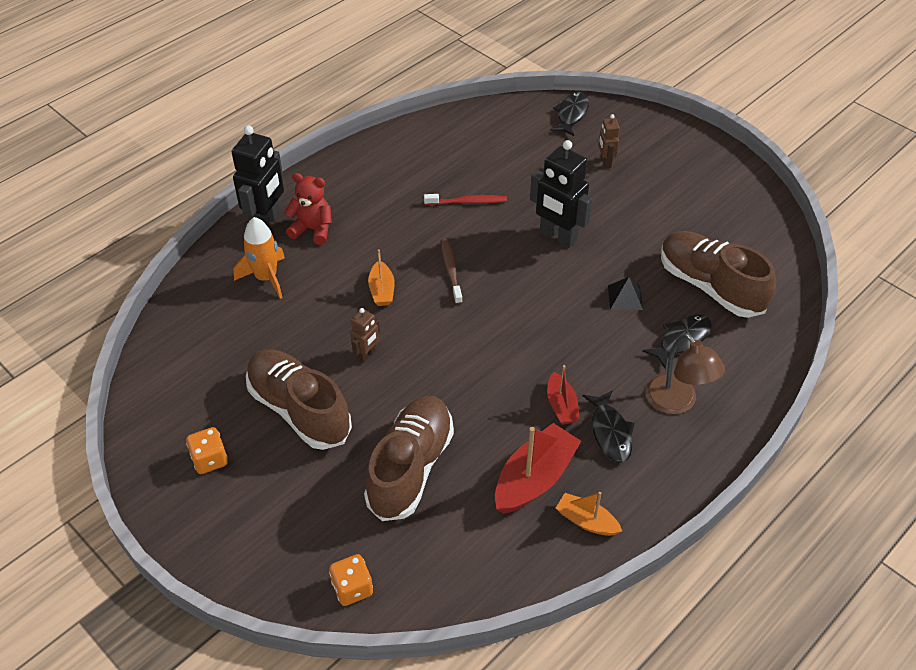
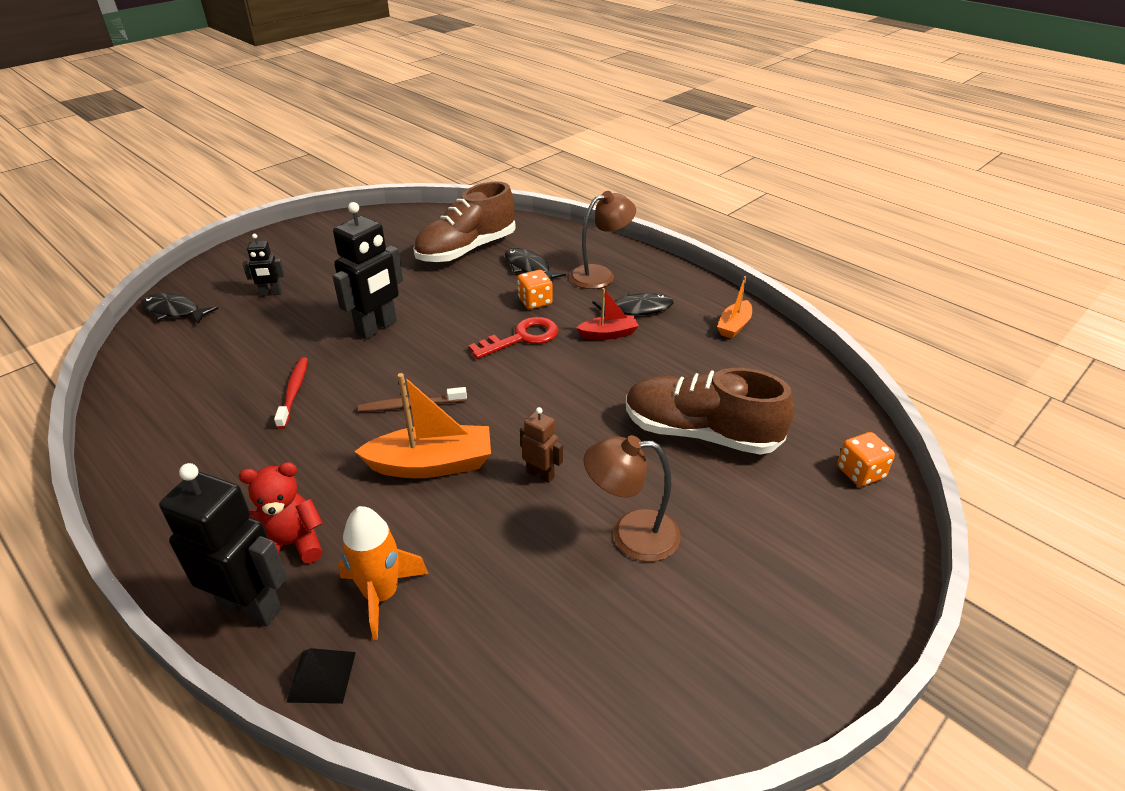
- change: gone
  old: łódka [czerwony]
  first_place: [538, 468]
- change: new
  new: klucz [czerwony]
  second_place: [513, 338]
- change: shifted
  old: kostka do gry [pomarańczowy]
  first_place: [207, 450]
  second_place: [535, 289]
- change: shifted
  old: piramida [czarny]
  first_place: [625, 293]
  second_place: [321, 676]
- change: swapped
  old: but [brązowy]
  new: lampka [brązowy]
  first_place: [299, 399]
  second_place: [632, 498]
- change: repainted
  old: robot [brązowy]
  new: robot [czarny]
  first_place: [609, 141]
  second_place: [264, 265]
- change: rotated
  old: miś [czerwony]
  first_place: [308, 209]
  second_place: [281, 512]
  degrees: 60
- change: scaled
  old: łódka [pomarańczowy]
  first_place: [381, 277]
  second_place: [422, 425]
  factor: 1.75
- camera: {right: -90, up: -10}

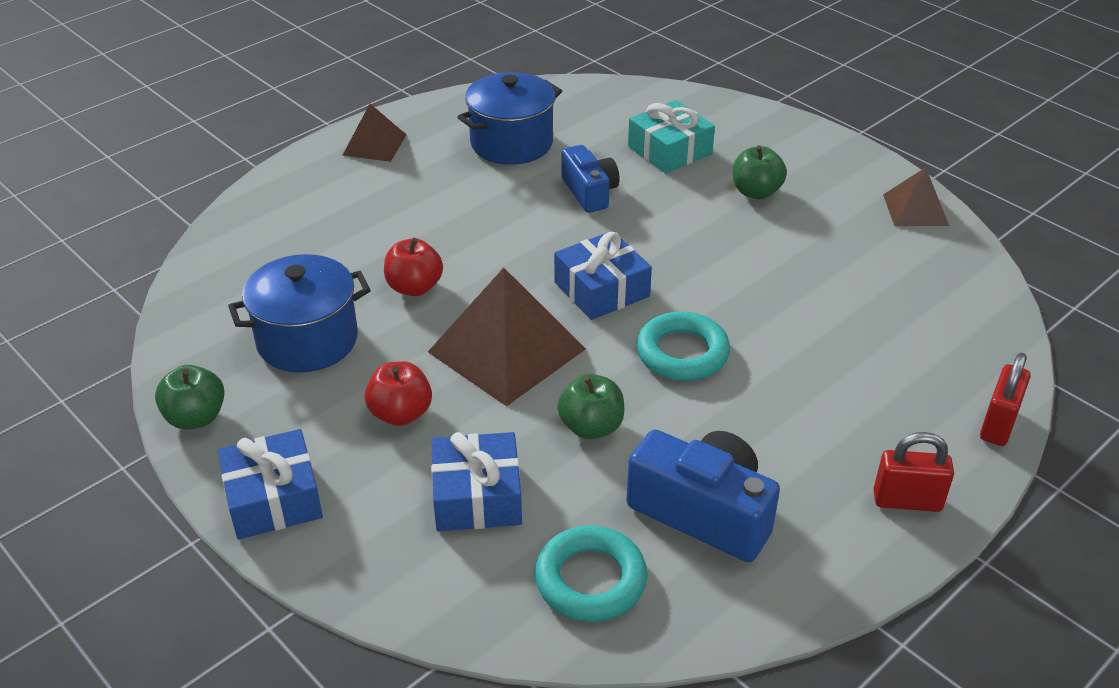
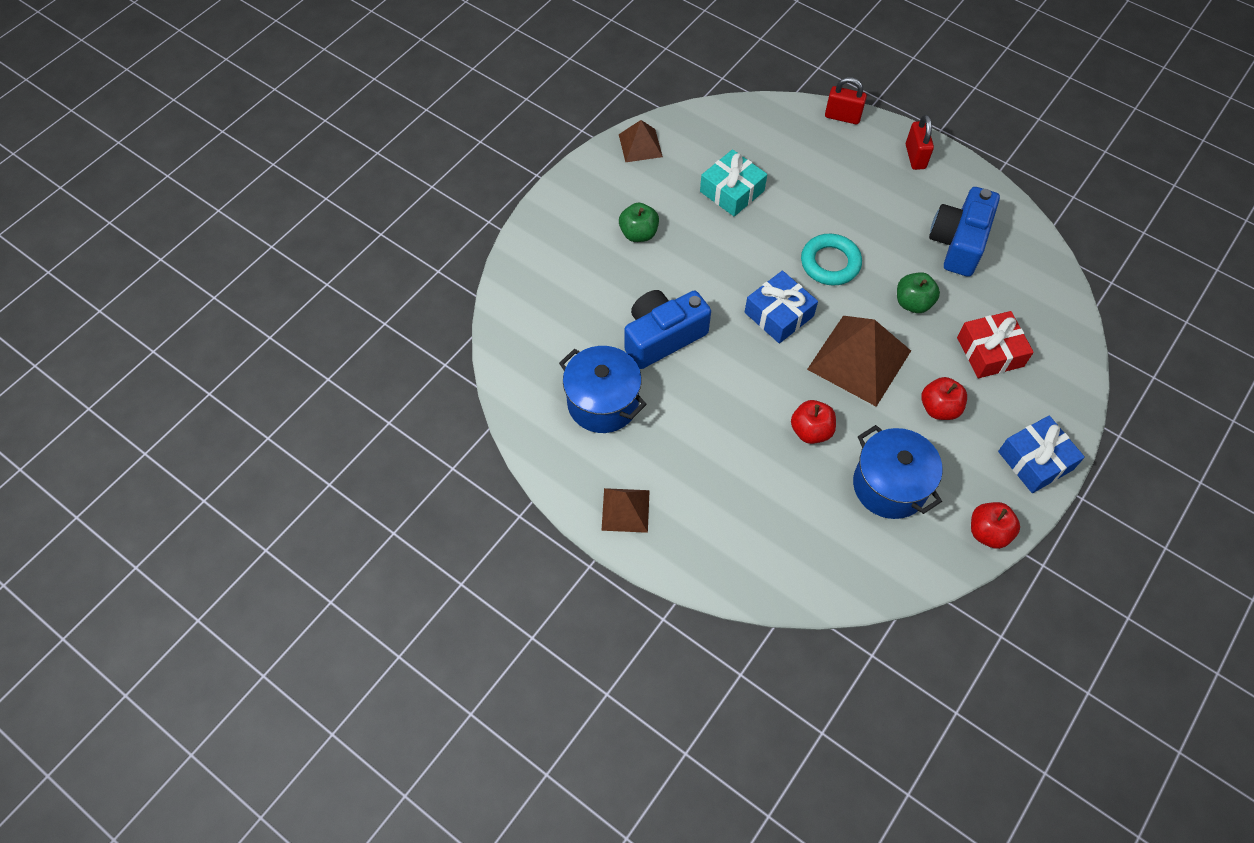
- change: gone
  old: pierścień [turkusowy]
  first_place: [591, 574]
- change: shifted
  old: prezent [turkusowy]
  first_place: [671, 136]
  second_place: [733, 183]
- change: repainted
  old: jabłko [zielony]
  new: jabłko [czerwony]
  first_place: [190, 397]
  second_place: [995, 525]
- change: repainted
  old: prezent [niebieski]
  new: prezent [czerwony]
  first_place: [476, 482]
  second_place: [995, 344]
- change: scaled
  old: aparat fotograficzny [niebieski]
  first_place: [590, 179]
  second_place: [667, 329]
  factor: 1.55
- camera: {right: -100, up: 20}

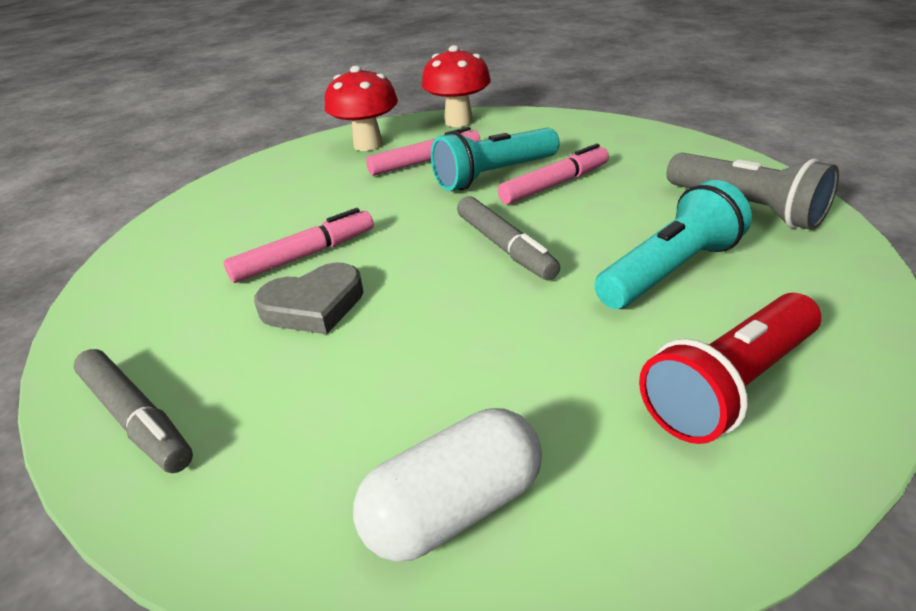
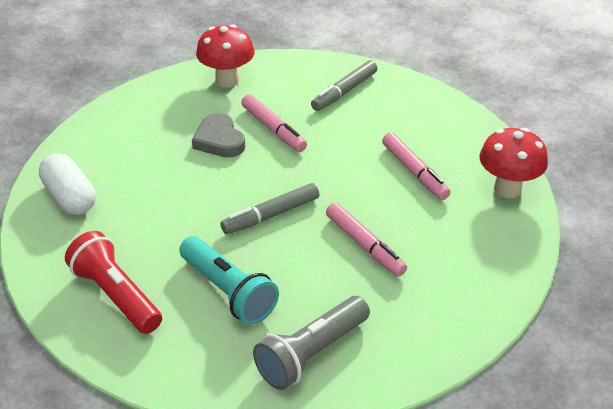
- change: gone
  old: latarka [turkusowy]
  first_place: [495, 159]
- change: shifted
  old: flamaster [szary]
  first_place: [133, 411]
  second_place: [344, 85]
- change: shifted
  old: grzyb [czerwony]
  first_place: [361, 108]
  second_place: [225, 56]
- camera: {right: 85, up: 5}

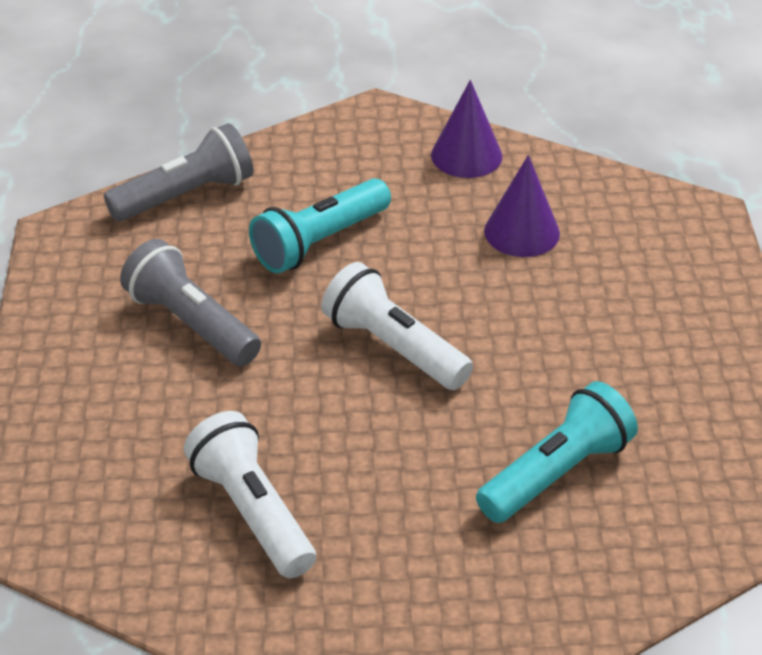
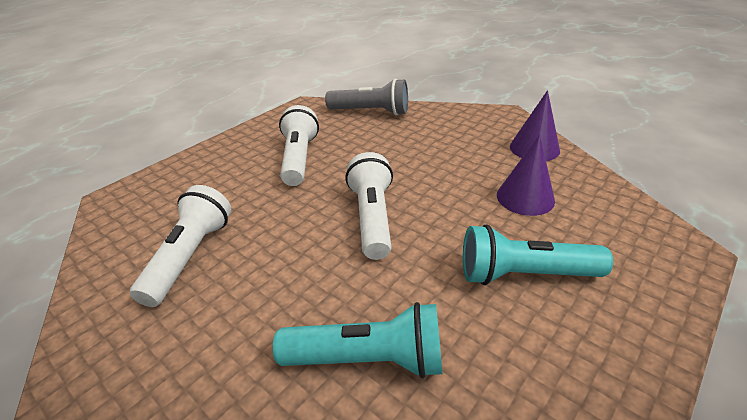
- change: shifted
  old: latarka [turkusowy]
  first_place: [320, 225]
  second_place: [538, 254]
- change: repainted
  old: latarka [szary]
  new: latarka [biały]
  first_place: [190, 302]
  second_place: [299, 145]
- camera: {right: 45, up: -5}

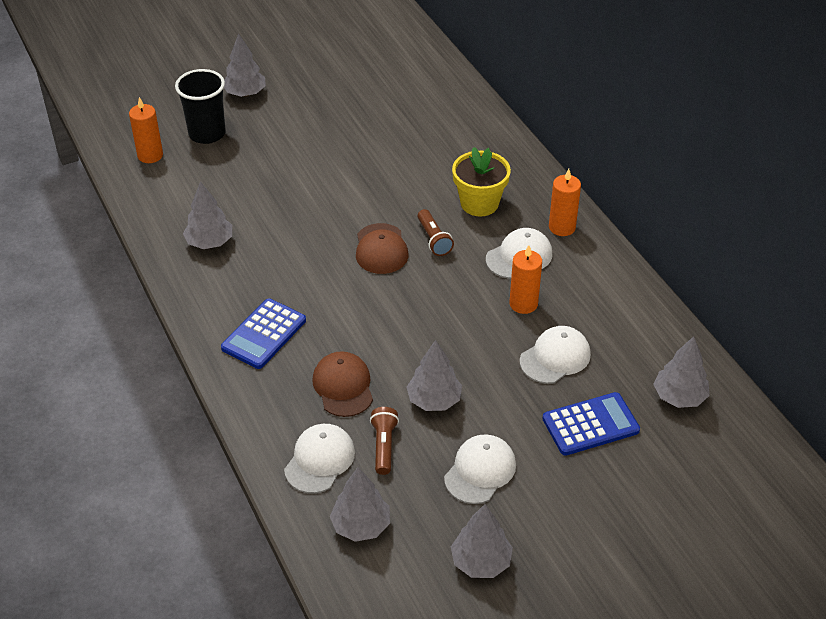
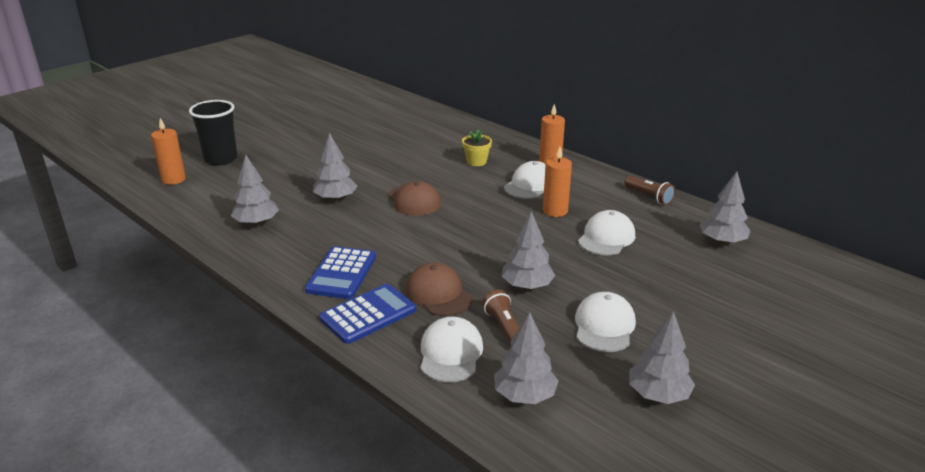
- change: shifted
  old: drzewko [szary]
  first_place: [245, 65]
  second_place: [335, 167]
- change: shifted
  old: latarka [brązowy]
  first_place: [436, 232]
  second_place: [650, 190]
- change: shifted
  old: kalkulator [niebieski]
  first_place: [591, 424]
  second_place: [367, 314]
- change: scaled
  old: doniczka [żółty]
  first_place: [481, 181]
  second_place: [477, 147]
  factor: 0.62
- camera: {right: -20, up: -15}

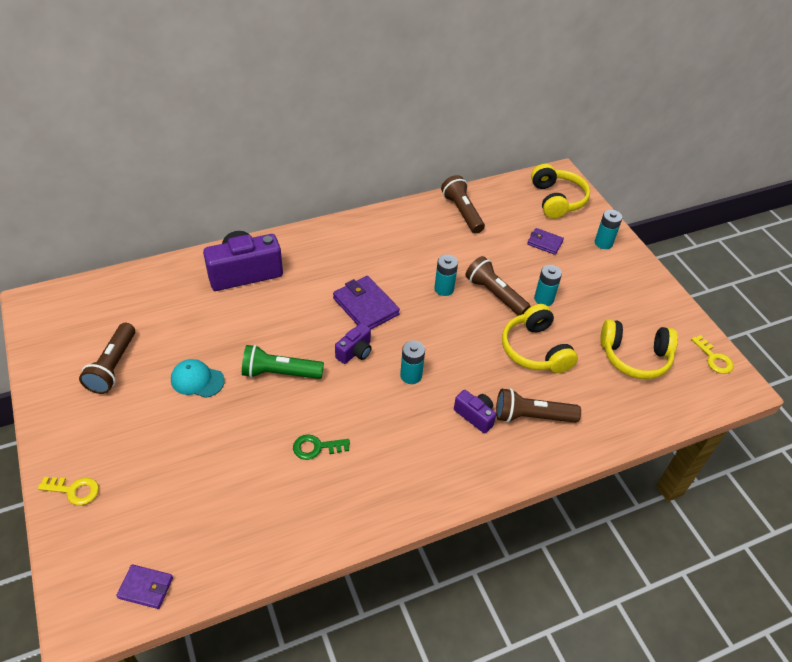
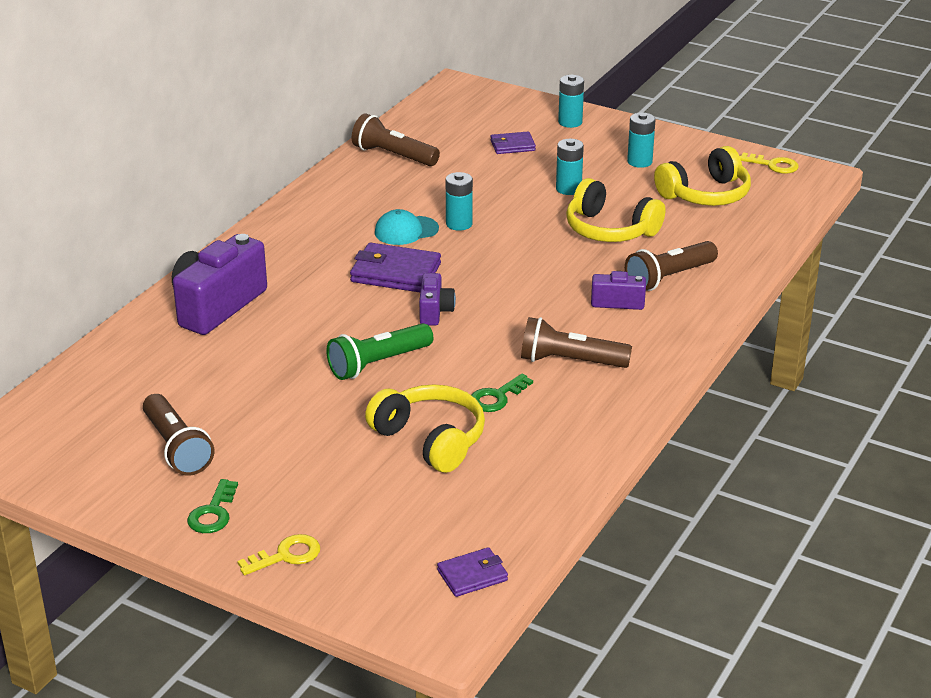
- change: new
  new: klucz [zielony]
  second_place: [212, 506]
- change: shifted
  old: czapka [turkusowy]
  first_place: [198, 378]
  second_place: [407, 227]
- change: shifted
  old: bateria [turkusowy]
  first_place: [412, 362]
  second_place: [641, 140]
- change: shifted
  old: latarka [brązowy]
  first_place: [498, 286]
  second_place: [576, 342]
- change: shifted
  old: słuchawki [żółty]
  first_place: [560, 191]
  second_place: [425, 428]
- camera: {right: -35, up: -15}

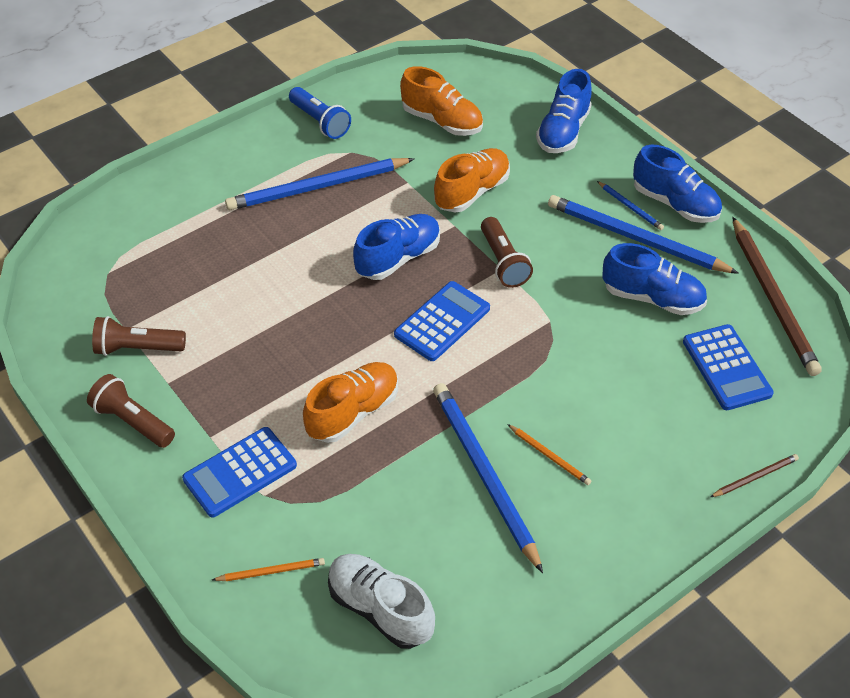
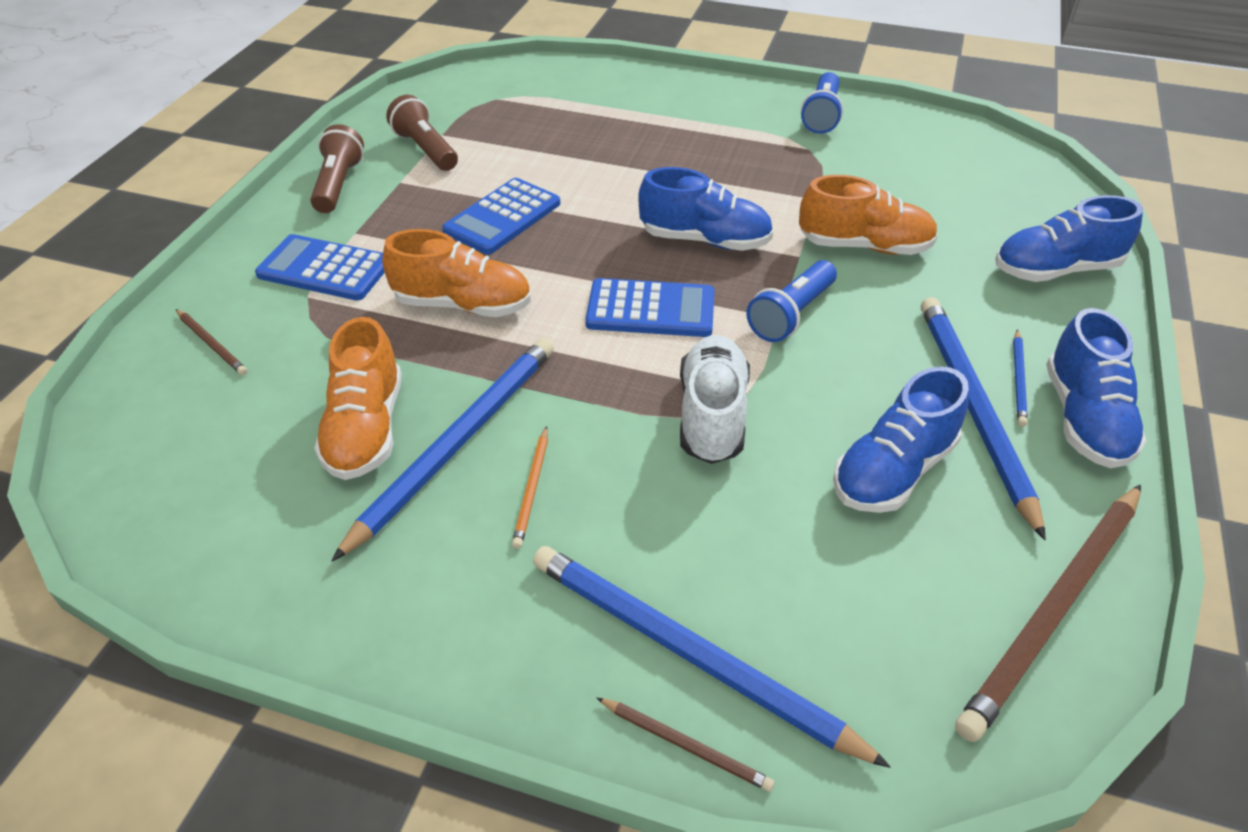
- change: shifted
  old: ołówek [niebieski]
  first_place: [319, 184]
  second_place: [712, 657]
- change: shifted
  old: but [biały]
  first_place: [381, 601]
  second_place: [715, 399]
- change: shifted
  old: but [pomarańczowy]
  first_place: [441, 101]
  second_place: [358, 398]
- change: shifted
  old: kalkulator [niebieski]
  first_place: [728, 367]
  second_place: [501, 216]
- change: repainted
  old: ołówek [pomarańczowy]
  new: ołówek [brązowy]
  first_place: [268, 569]
  second_place: [211, 342]
- change: repainted
  old: latarka [brązowy]
  new: latarka [niebieski]
  first_place: [507, 252]
  second_place: [791, 301]
- change: rotated
  old: but [niebieski]
  first_place: [655, 279]
  second_place: [901, 440]
  degrees: 60
- camera: {right: 55, up: -5}

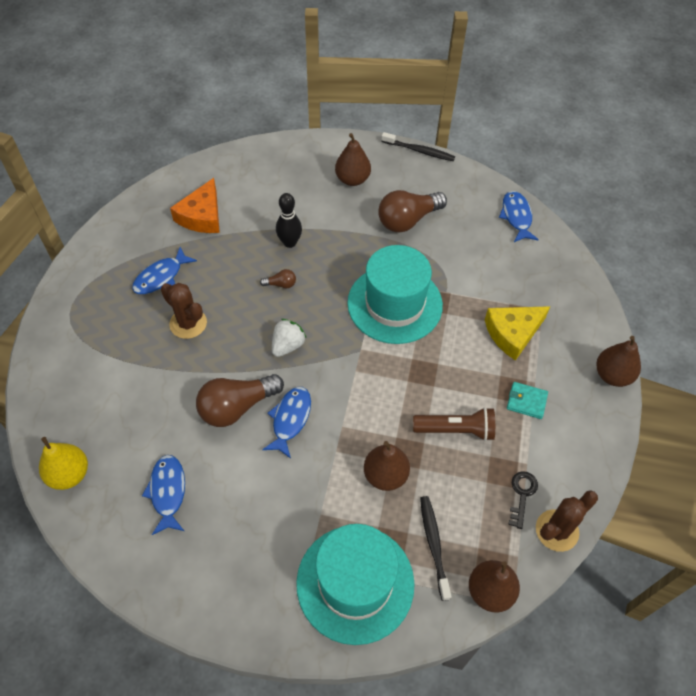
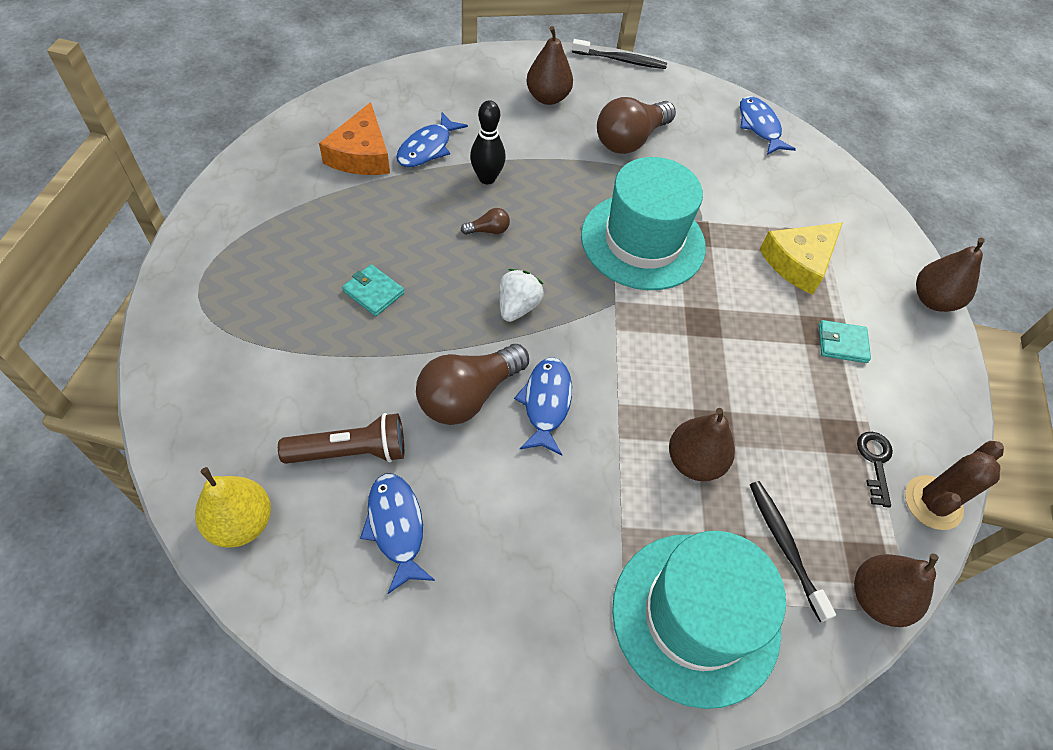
- change: shifted
  old: ryba [niebieski]
  first_place: [164, 270]
  second_place: [432, 139]
- change: shifted
  old: latarka [brązowy]
  first_place: [454, 424]
  second_place: [341, 438]
- change: swapped
  old: kaktus [brązowy]
  new: portfel [turkusowy]
  first_place: [184, 311]
  second_place: [373, 290]
- camera: {right: -15, up: 0}

